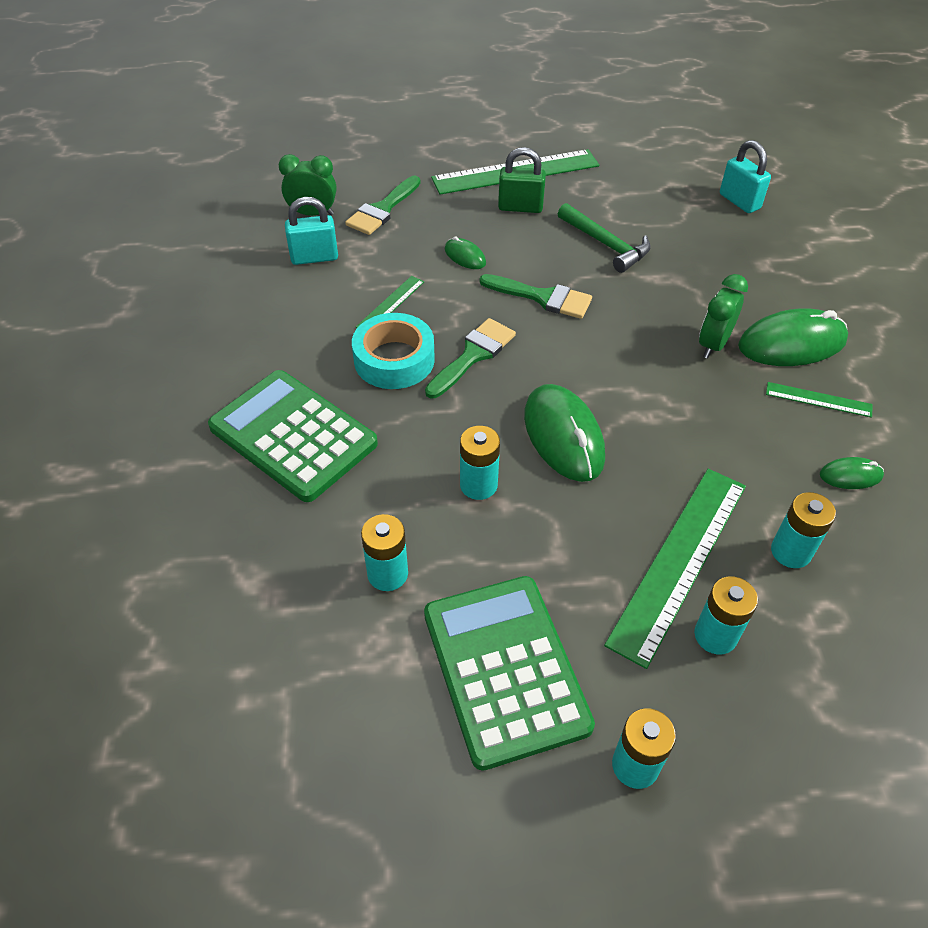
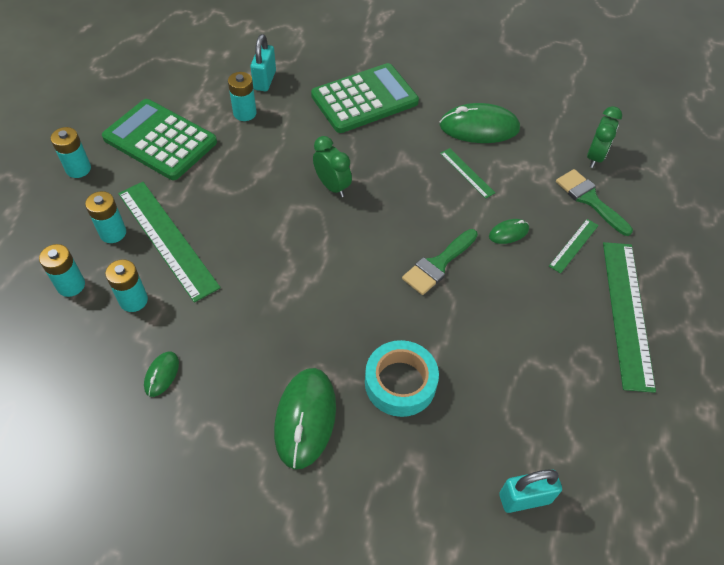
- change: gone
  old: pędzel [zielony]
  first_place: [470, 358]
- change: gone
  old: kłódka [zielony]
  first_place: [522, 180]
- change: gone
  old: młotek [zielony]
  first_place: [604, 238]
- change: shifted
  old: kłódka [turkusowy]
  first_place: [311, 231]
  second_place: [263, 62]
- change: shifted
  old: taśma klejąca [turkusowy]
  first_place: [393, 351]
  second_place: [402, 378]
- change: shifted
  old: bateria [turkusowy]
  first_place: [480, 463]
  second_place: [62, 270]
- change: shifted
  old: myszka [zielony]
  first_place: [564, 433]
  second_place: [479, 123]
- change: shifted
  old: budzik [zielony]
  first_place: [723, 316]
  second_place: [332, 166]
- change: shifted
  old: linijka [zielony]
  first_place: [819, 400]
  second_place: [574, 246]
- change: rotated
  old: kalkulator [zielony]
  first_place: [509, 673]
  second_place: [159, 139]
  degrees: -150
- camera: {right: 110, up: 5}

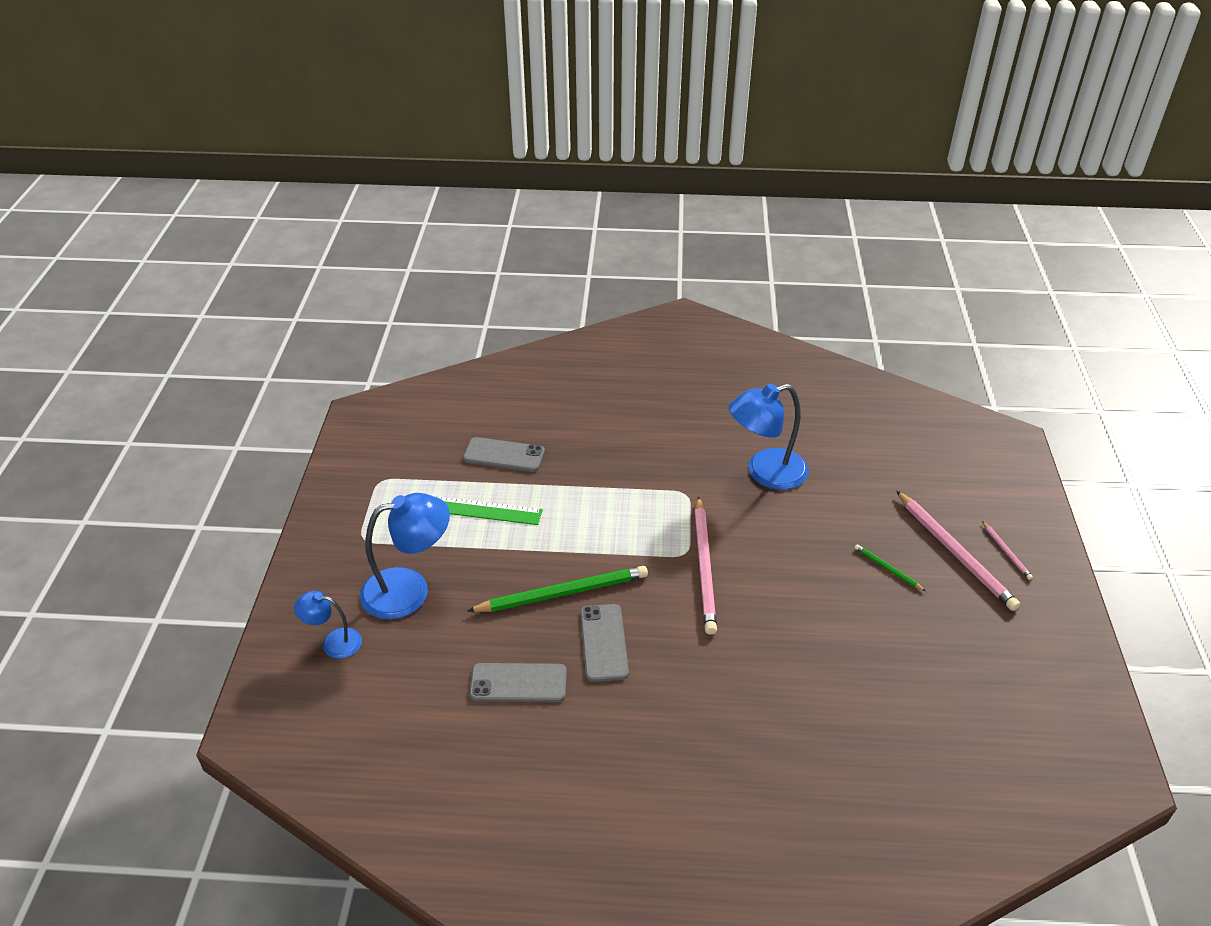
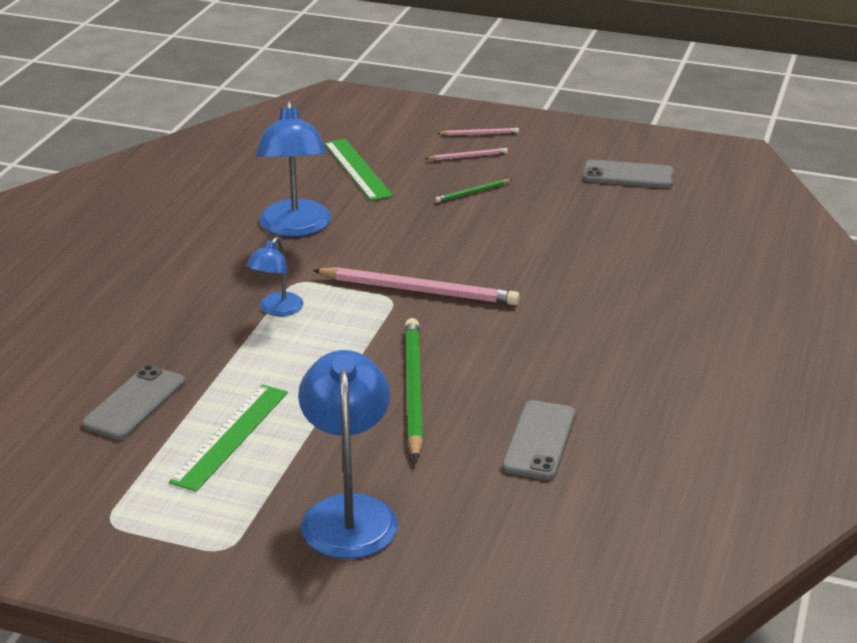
- change: new
  new: linijka [zielony]
  second_place: [358, 170]
- change: shifted
  old: lampka [niebieski]
  first_place: [328, 625]
  second_place: [275, 276]
- change: shifted
  old: telefon [szary]
  first_place: [604, 643]
  second_place: [628, 173]
- change: scaled
  old: ołówek [różowy]
  first_place: [958, 550]
  second_place: [466, 154]
  factor: 0.46
- camera: {right: -75, up: -10}

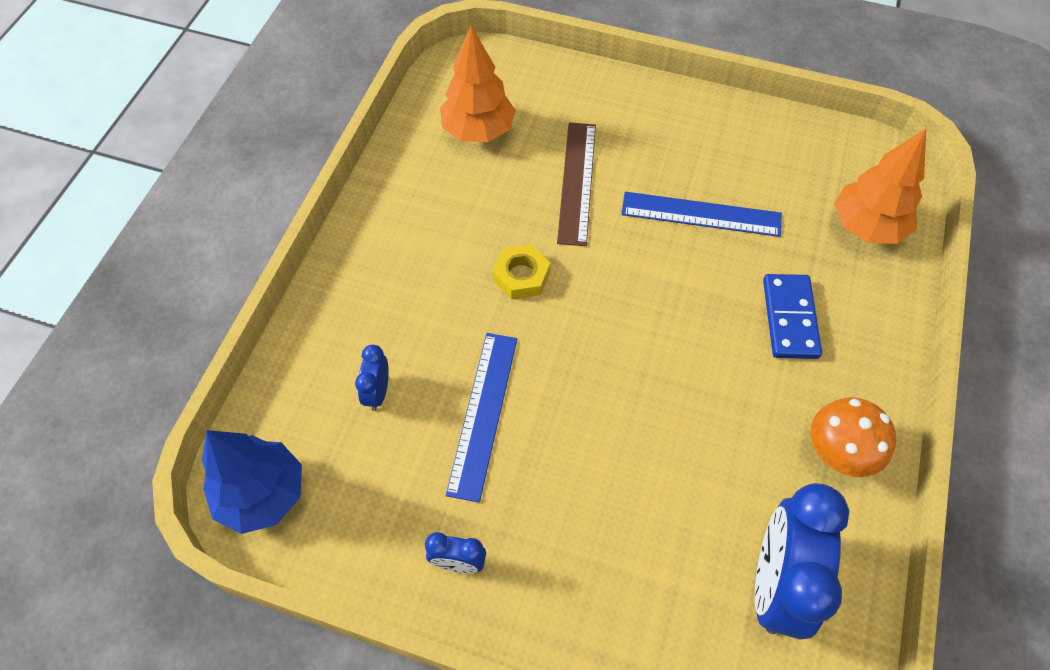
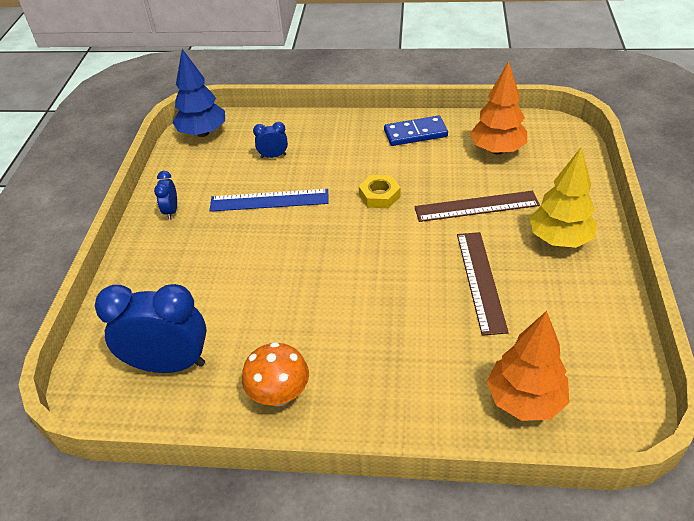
- change: new
  new: drzewko [żółty]
  second_place: [563, 197]
- change: shifted
  old: kostka domina [niebieski]
  first_place: [792, 316]
  second_place: [416, 131]
- change: repainted
  old: linijka [niebieski]
  new: linijka [brązowy]
  first_place: [701, 214]
  second_place: [483, 284]
- camera: {right: 80, up: -15}

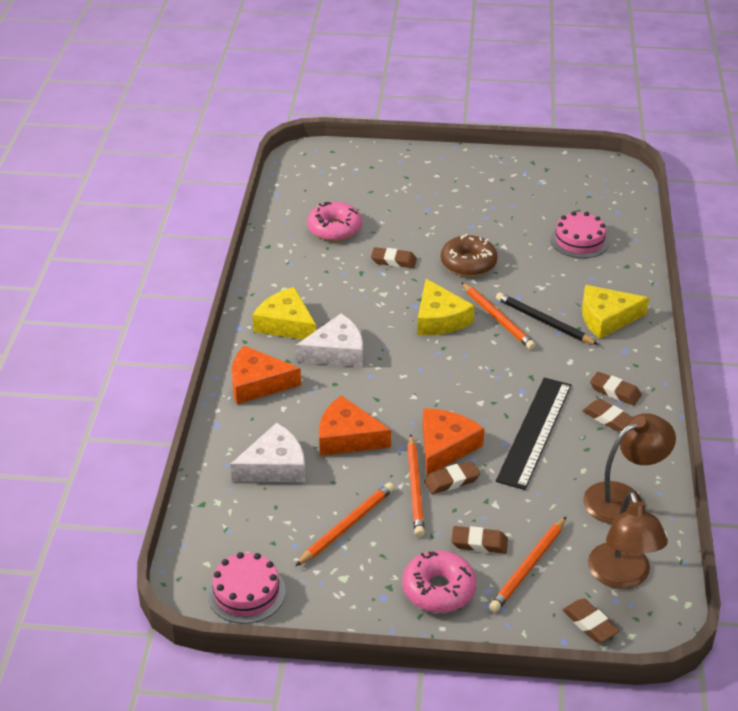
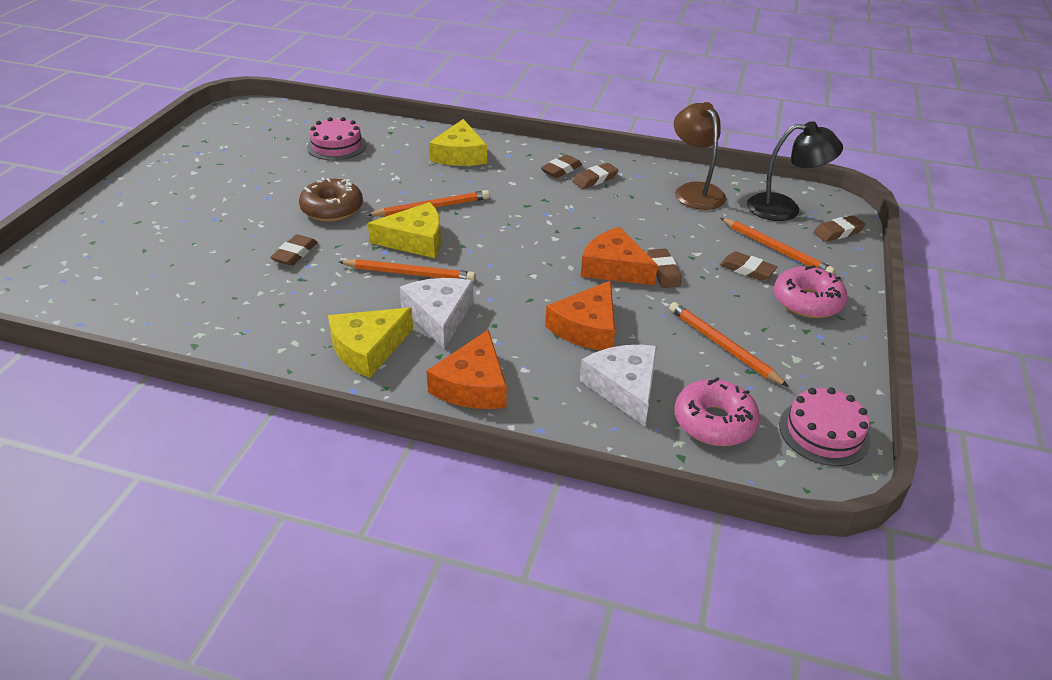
- change: gone
  old: ołówek [czarny]
  first_place: [547, 318]
- change: gone
  old: linijka [czarny]
  first_place: [533, 433]
- change: shifted
  old: donut [różowy]
  first_place: [334, 221]
  second_place: [717, 411]
- change: shifted
  old: ołówek [pomarańczowy]
  first_place: [416, 486]
  second_place: [407, 270]
- change: repainted
  old: lampka [brązowy]
  new: lampka [czarny]
  first_place: [628, 540]
  second_place: [795, 171]
- change: rotated
  old: gumka do mazania [brązowy]
  first_place: [479, 540]
  second_place: [749, 266]
  degrees: -75
- camera: {right: -80, up: 0}

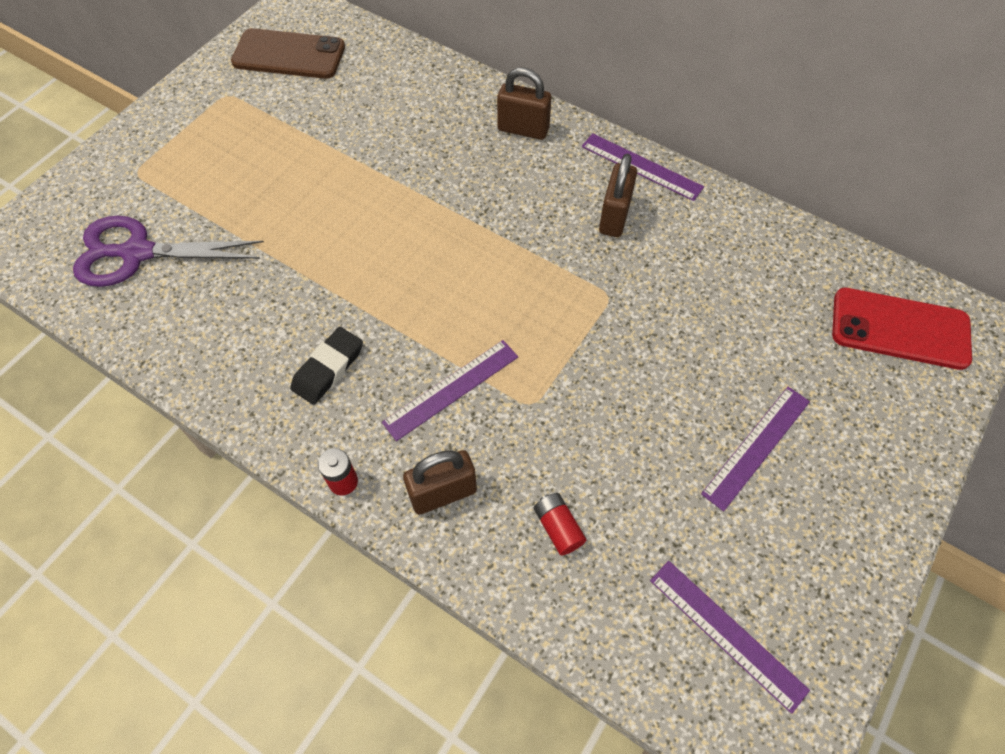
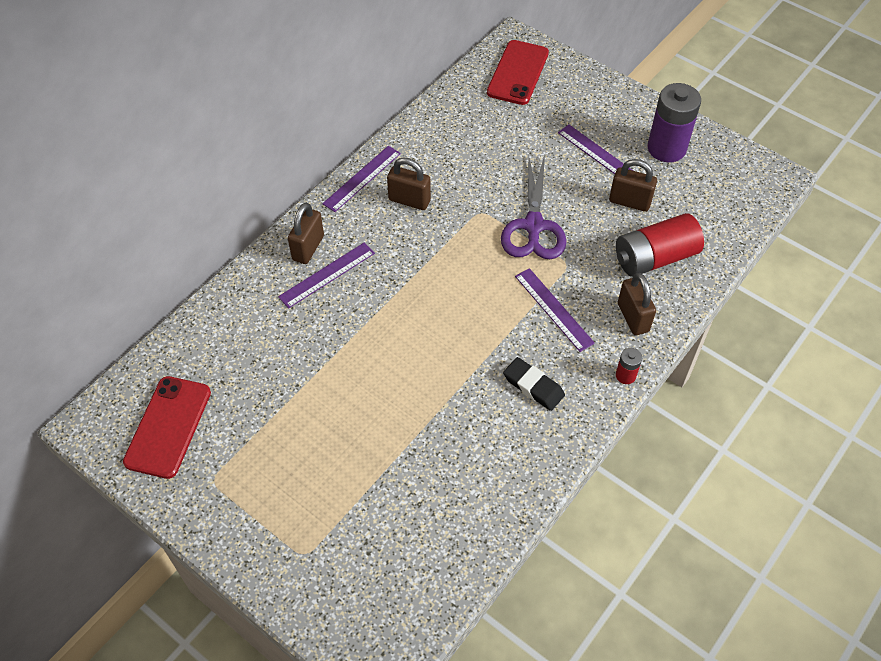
- change: new
  new: kłódka [brązowy]
  second_place: [633, 185]
- change: new
  new: bateria [fioletowy]
  second_place: [674, 122]
- change: shifted
  old: nożyczki [fioletowy]
  first_place: [168, 251]
  second_place: [533, 207]
- change: shifted
  old: linijka [fioletowy]
  first_place: [730, 637]
  second_place: [326, 275]
- change: repainted
  old: telefon [brązowy]
  new: telefon [czerwony]
  first_place: [288, 53]
  second_place: [167, 427]
- change: scaled
  old: bateria [czerwony]
  first_place: [560, 524]
  second_place: [660, 245]
  factor: 2.21
- camera: {right: -85, up: -5}

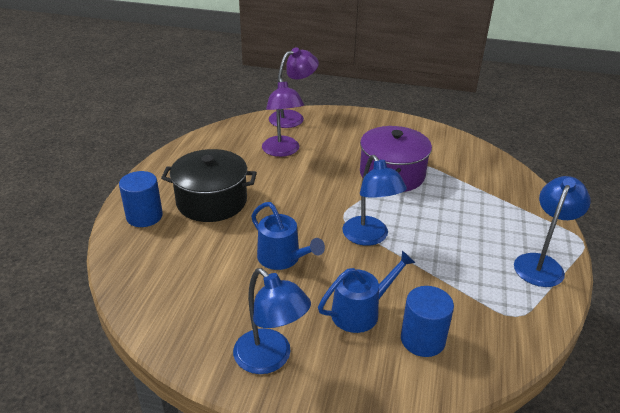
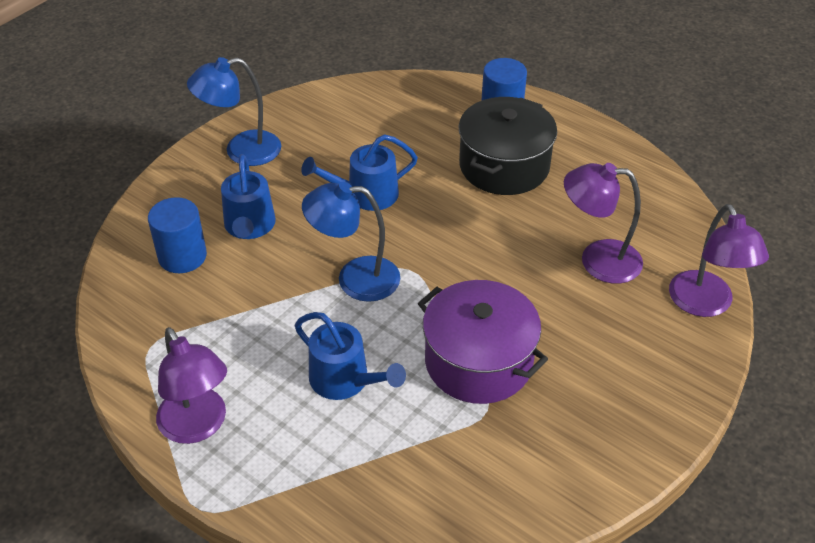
- change: new
  new: konewka [niebieski]
  second_place: [350, 356]
- change: repainted
  old: lampka [niebieski]
  new: lampka [fioletowy]
  first_place: [552, 231]
  second_place: [191, 385]
- camera: {right: 115, up: 10}

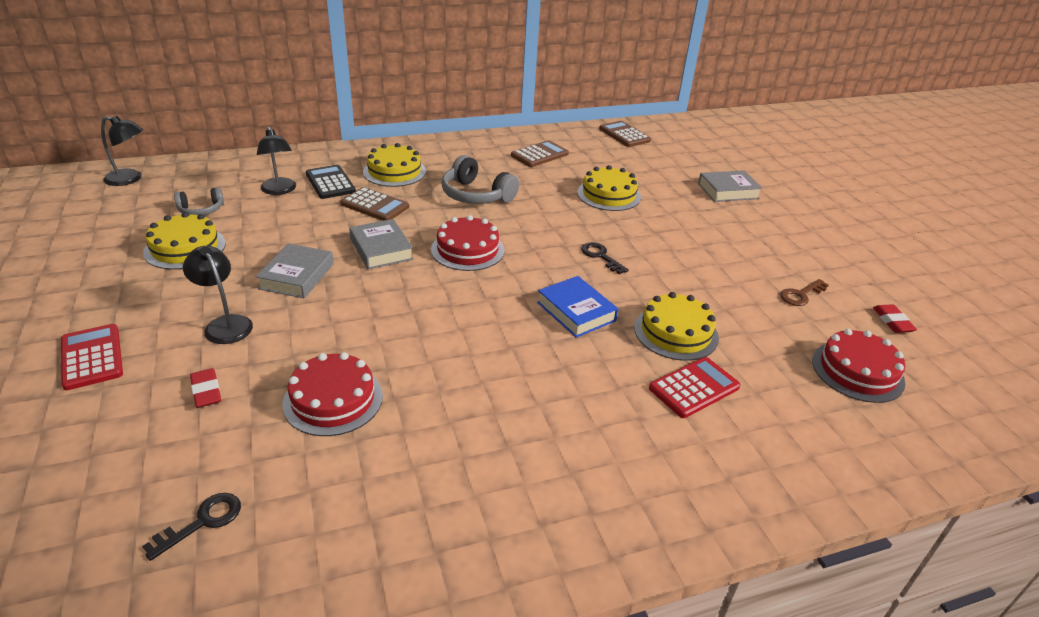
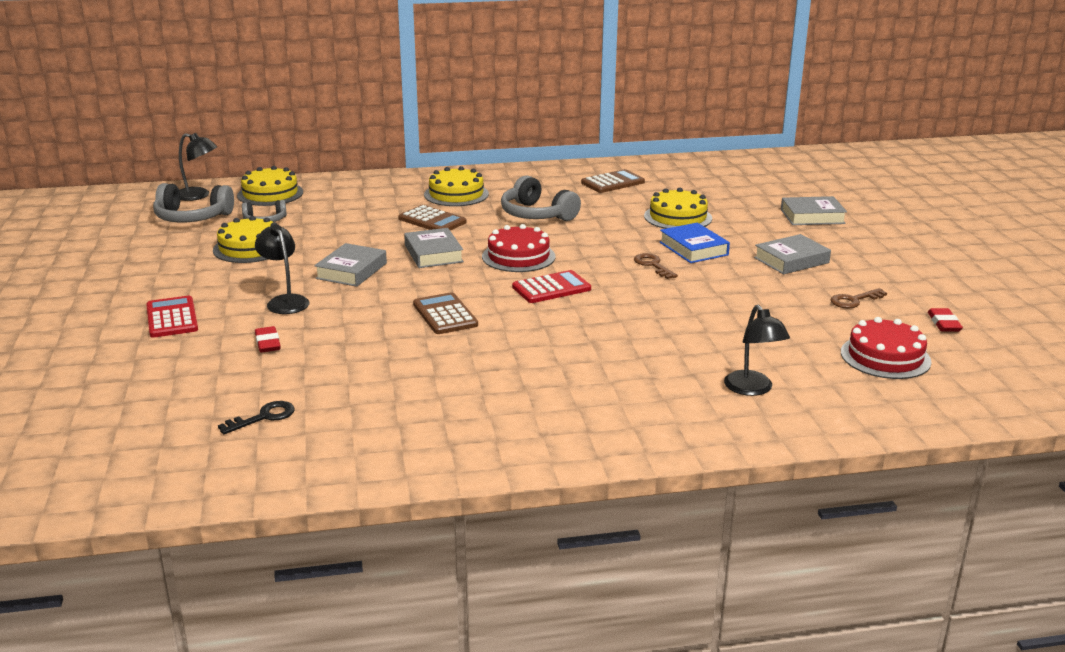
- change: gone
  old: tort [czerwony]
  first_place: [333, 394]
- change: gone
  old: kalkulator [czarny]
  first_place: [331, 182]
- change: new
  new: słuchawki [szary]
  second_place: [193, 202]
- change: new
  new: książka [szary]
  second_place: [792, 254]
- change: shifted
  old: lampka [czarny]
  first_place: [276, 161]
  second_place: [757, 350]
- change: shifted
  old: książka [niebieski]
  first_place: [577, 307]
  second_place: [694, 243]
- change: shifted
  old: kalkulator [brązowy]
  first_place: [625, 134]
  second_place: [445, 313]
- change: shifted
  old: tort [żółty]
  first_place: [676, 326]
  second_place: [270, 186]
- change: shifted
  old: kalkulator [czerwony]
  first_place: [695, 387]
  second_place: [551, 286]
- change: repainted
  old: klucz [czarny]
  new: klucz [brązowy]
  first_place: [605, 258]
  second_place: [656, 266]
- camera: {right: 10, up: -10}

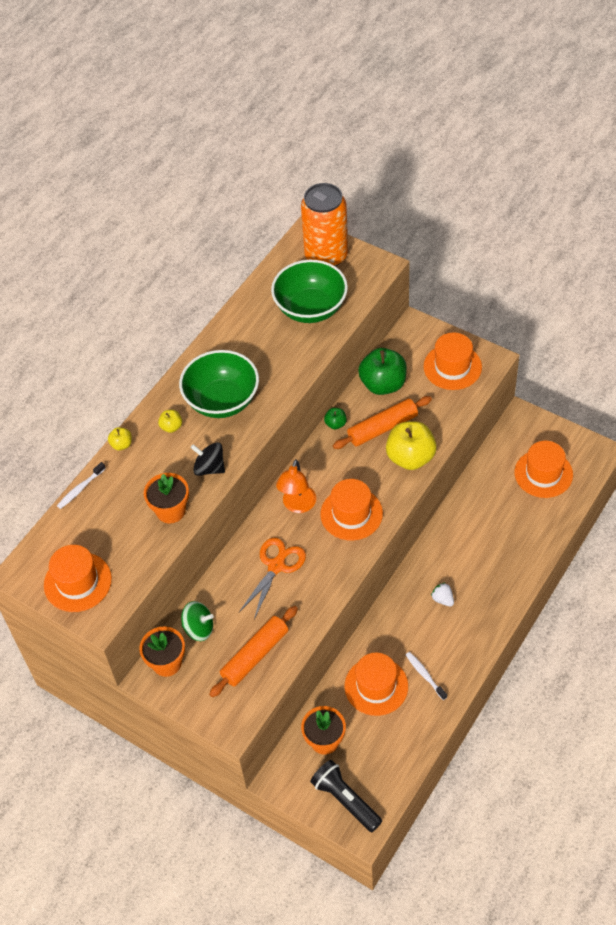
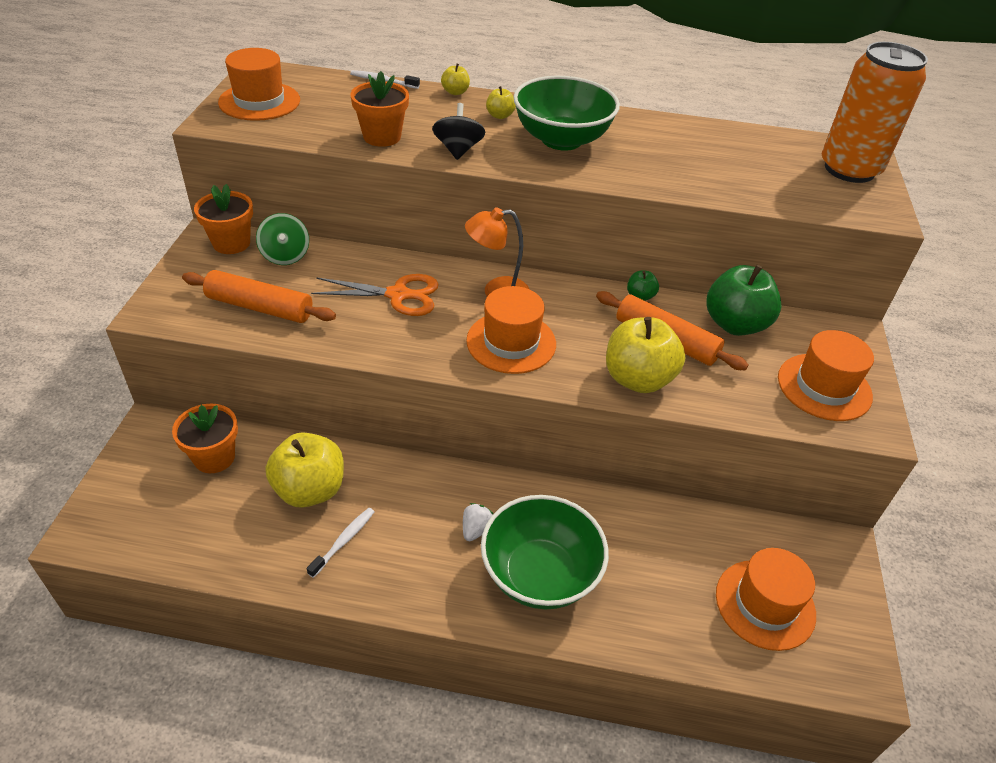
- change: gone
  old: latarka [czarny]
  first_place: [346, 796]
- change: shifted
  old: miska [zielony]
  first_place: [309, 291]
  second_place: [545, 552]
- change: swapped
  old: kapelusz [pomarańczowy]
  new: jabłko [żółty]
  first_place: [376, 684]
  second_place: [305, 470]
- camera: {right: 60, up: -10}

